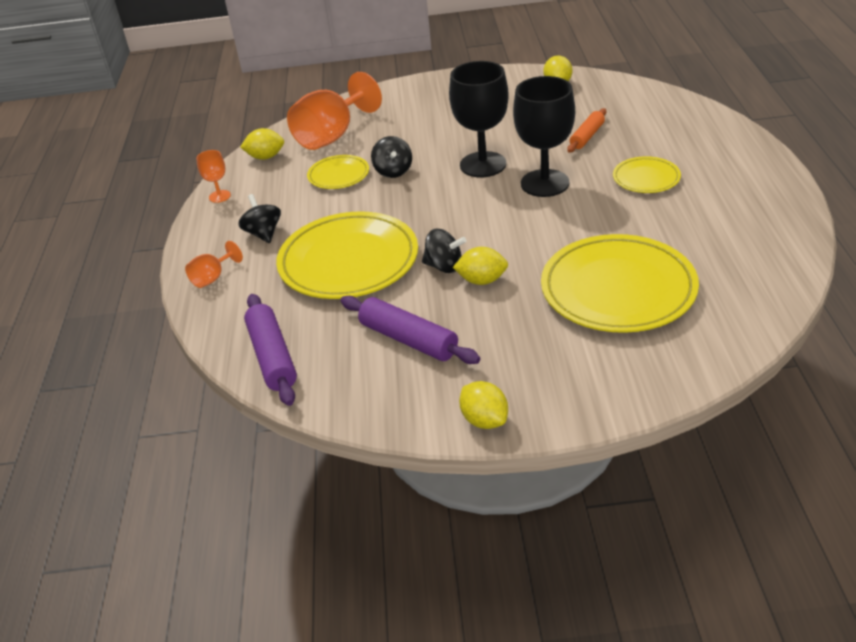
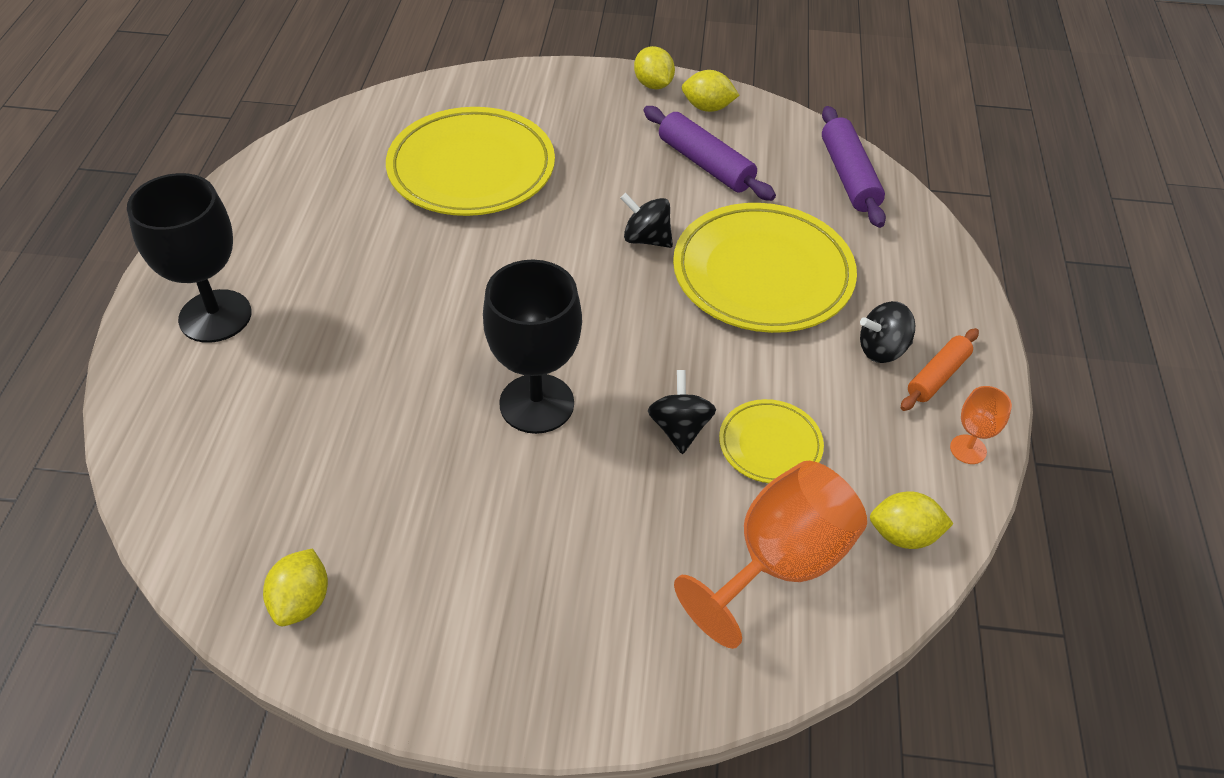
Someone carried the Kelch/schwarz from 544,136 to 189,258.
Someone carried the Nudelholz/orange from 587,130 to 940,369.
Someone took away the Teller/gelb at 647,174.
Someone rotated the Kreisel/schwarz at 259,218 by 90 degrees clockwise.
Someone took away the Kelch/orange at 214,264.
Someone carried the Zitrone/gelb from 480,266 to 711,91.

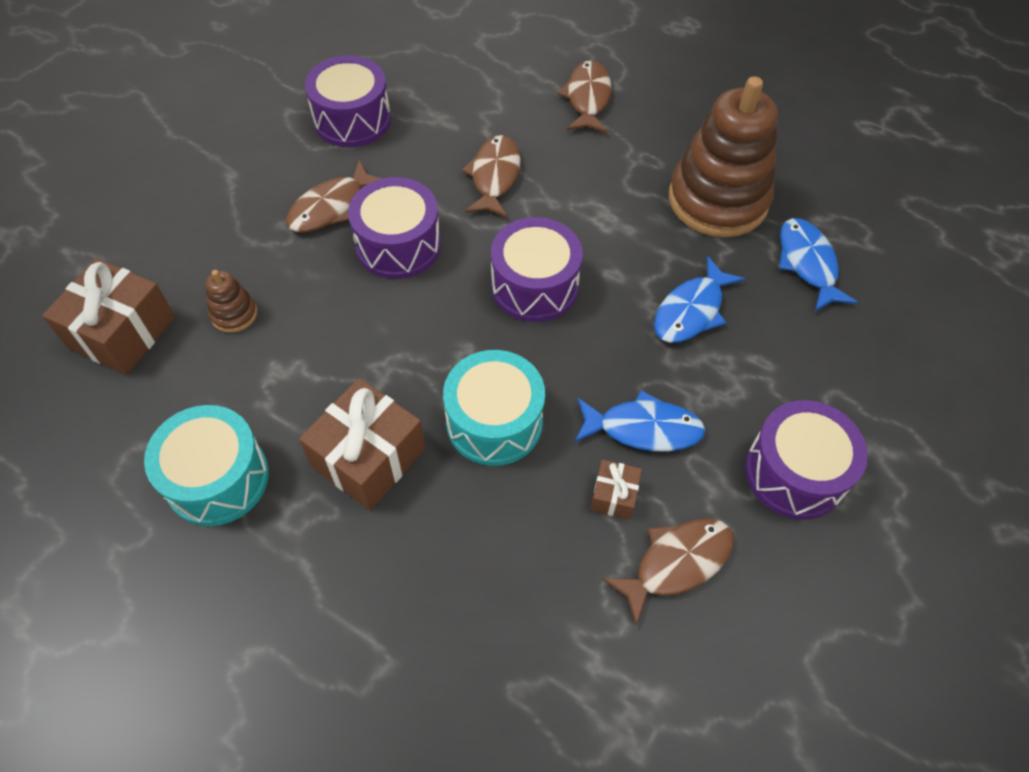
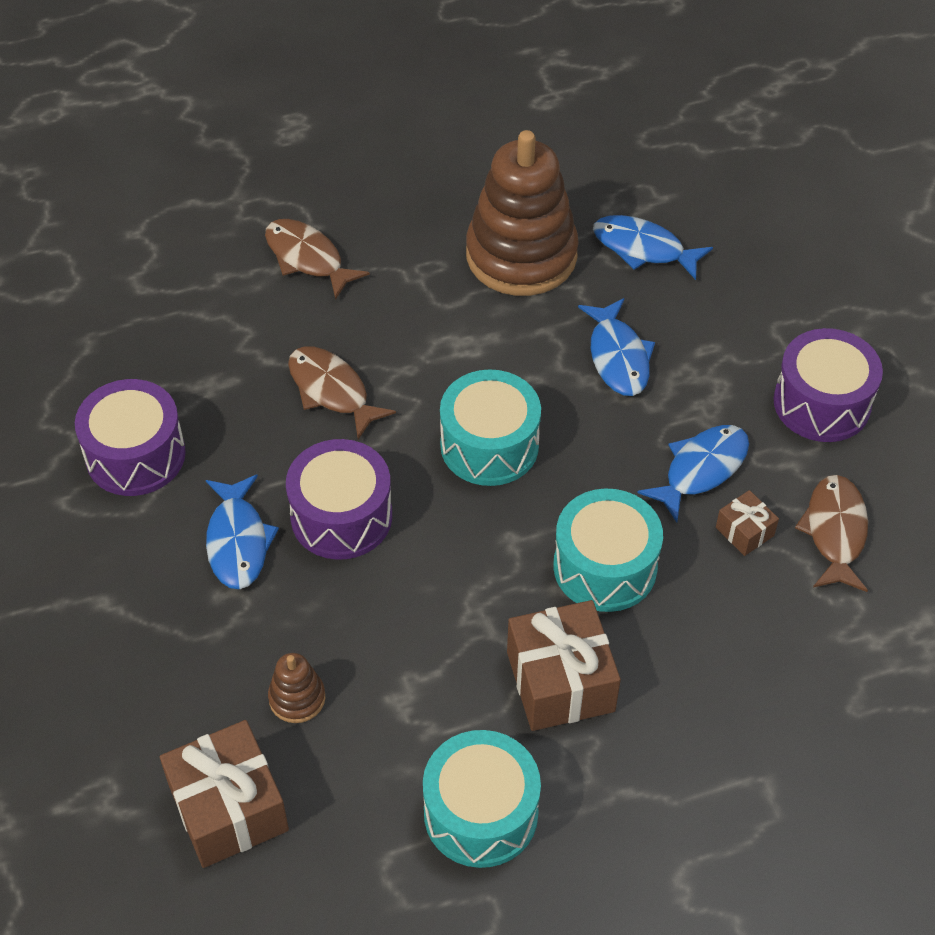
Someone repainted the Fisch/braun at 334,196, which became the Fisch/blau at 242,531.
Someone repainted the Trommel/lila at 537,269, which became the Trommel/türkis at 490,427.

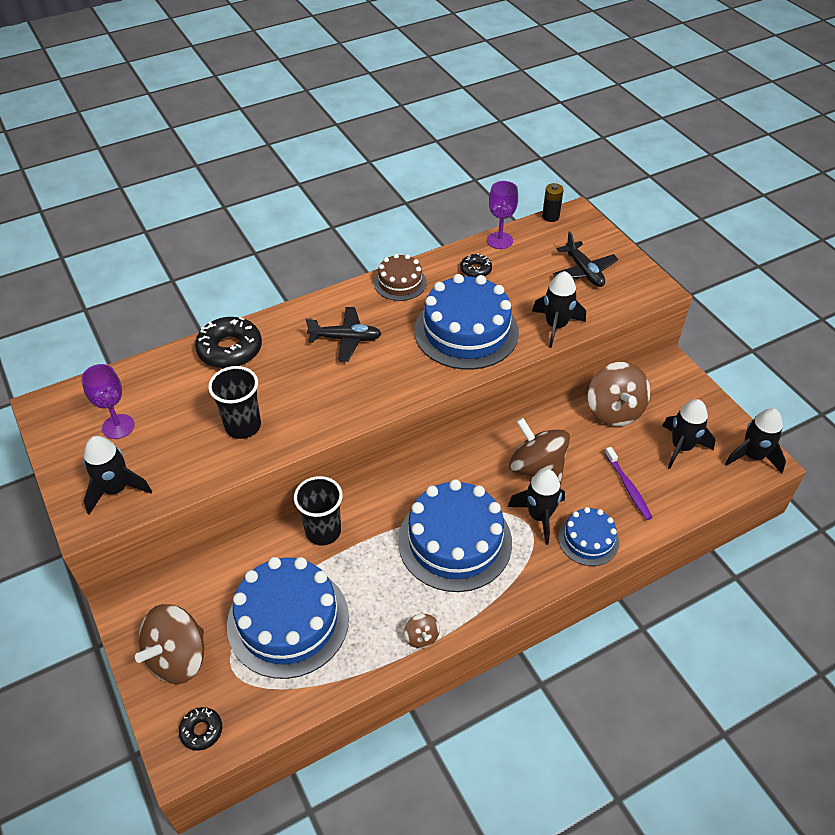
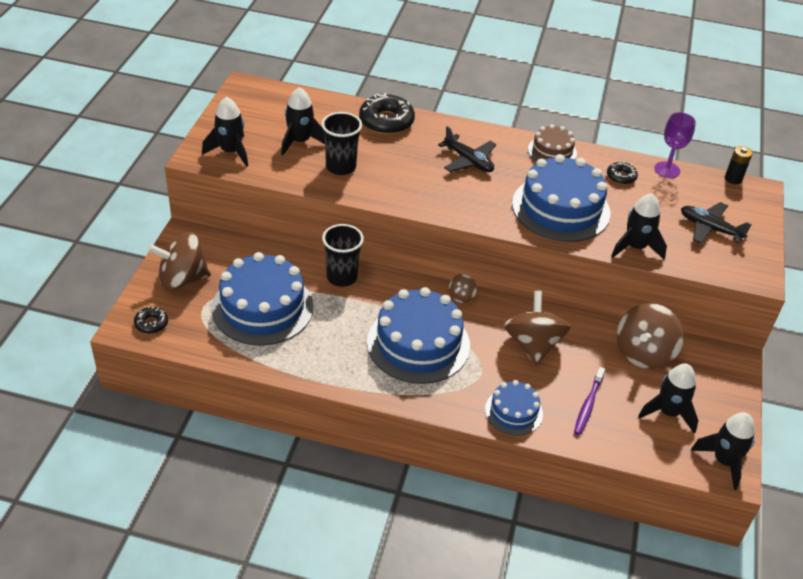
Someone rotated the Flugzeug/schwarz at 585,259 by 105 degrees clockwise.
Someone took away the Kelch/lila at 107,401.
Someone carried the Rakete/schwarz from 536,507 to 303,121.
Someone carried the Kreisel/braun from 422,631 to 463,288.

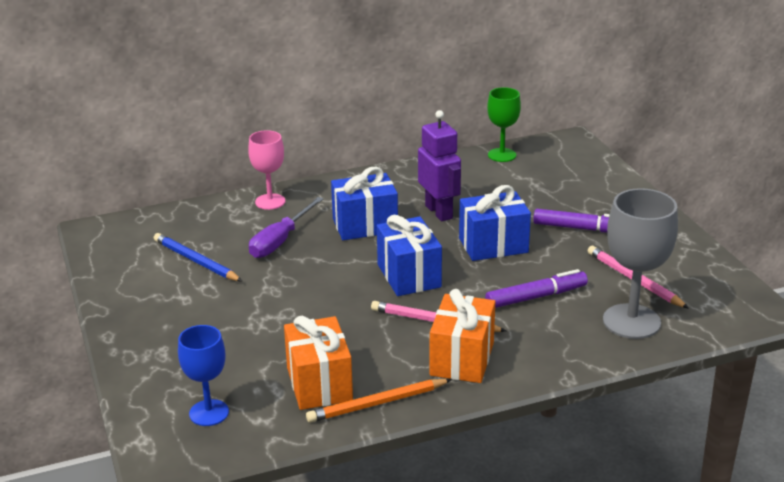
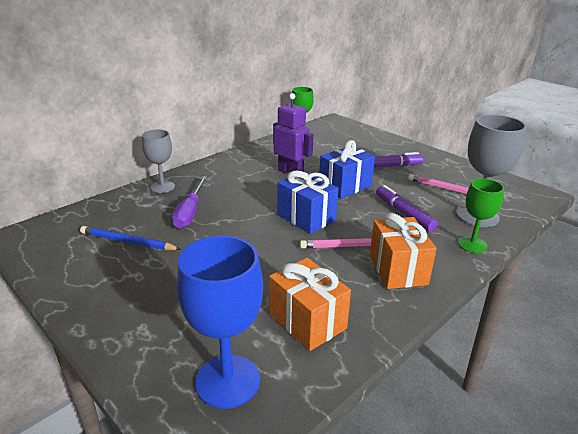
Someone repainted the Kelch/rosa at 266,170, which became the Kelch/grau at 158,161.
Someone took away the Geschenk/blau at 364,203.
Someone rotated the Filzstift/lila at 536,288 by 75 degrees counterclockwise.
Someone scaled the Kelch/blau at 203,375 by 1.60.
Someone took away the Bleistift/orange at 379,401.
Someone put down the Kelch/grün at 481,215.

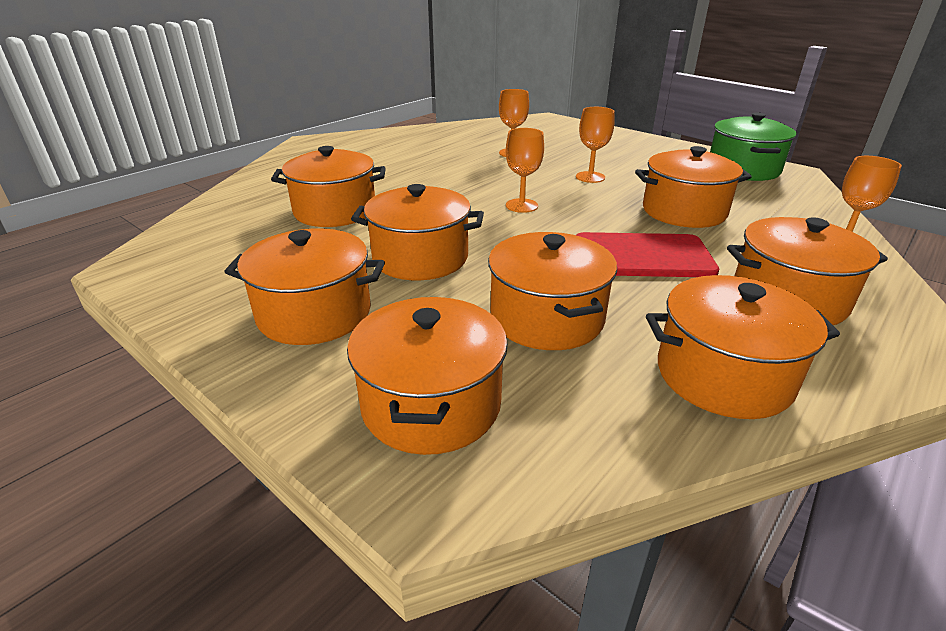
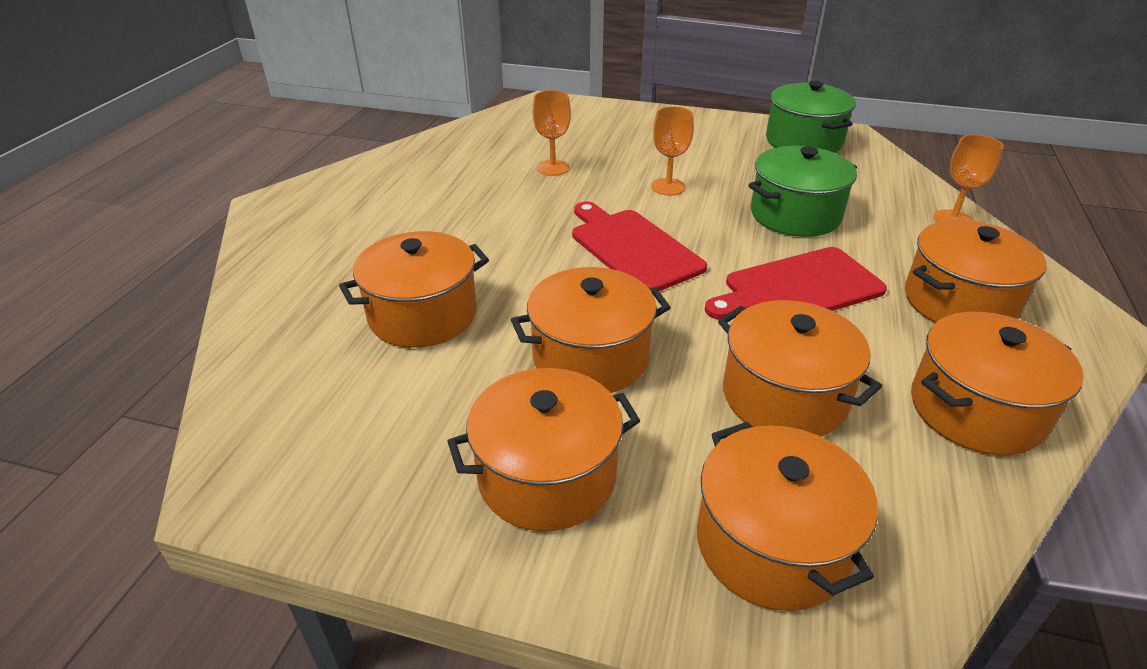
Someone swapped the Kelch/orange at 525,170 for the Schneidebrett/rot at 639,246.
Someone repainted the Kochtopf/orange at 693,187, which became the Kochtopf/grün at 803,191.

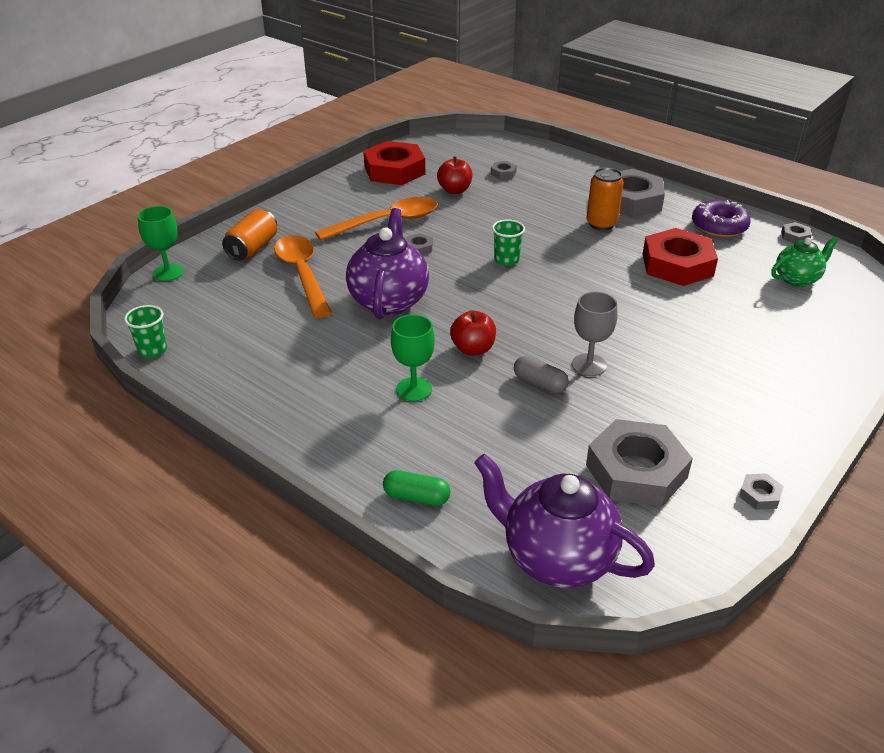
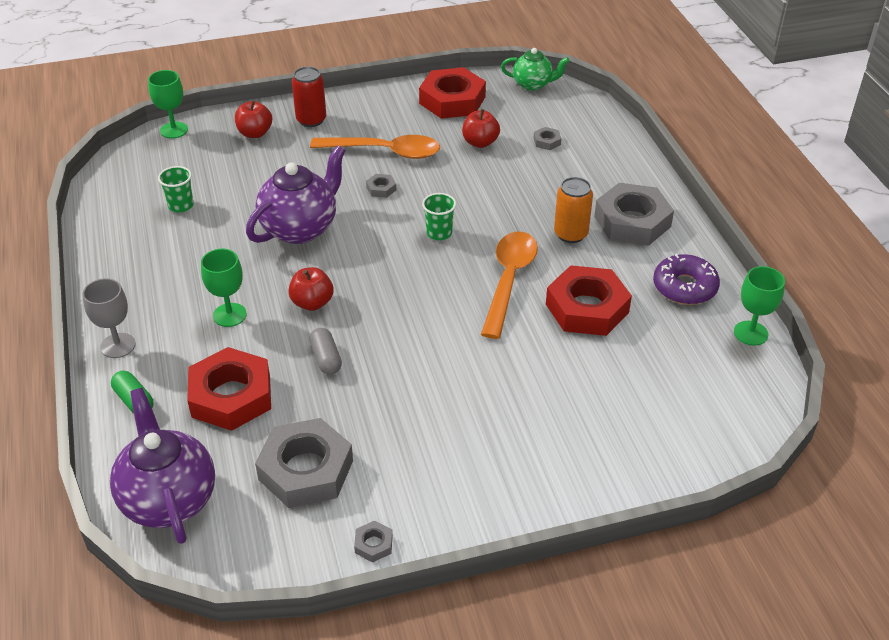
Someone swapped the Dose/orange at 249,235 for the Apfel/rot at 253,119.
Someone swapped the Sechskantmutter/grau at 796,232 for the Kelch/grün at 759,306.
Someone carried the Löffel/orange from 303,276 to 509,285.
Someone carried the Teekanne/grün from 805,261 to 535,69.
Someone carried the Kelch/grau from 594,334 to 109,318.
Someone carried the Becher/grün from 145,331 to 175,189.
Someone put down the Dose/rot at 309,97.
Someone put down the Sechskantmutter/rot at 229,389.

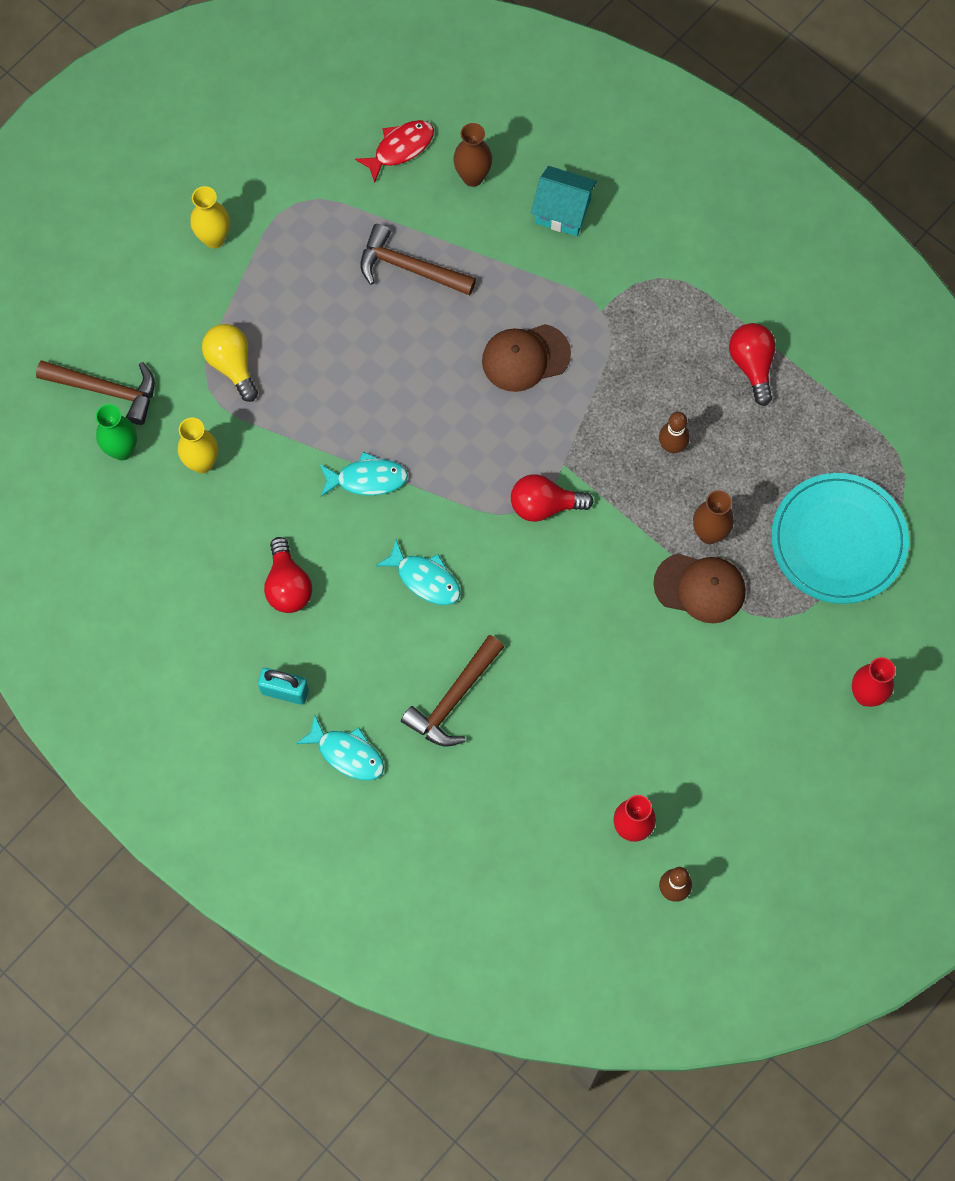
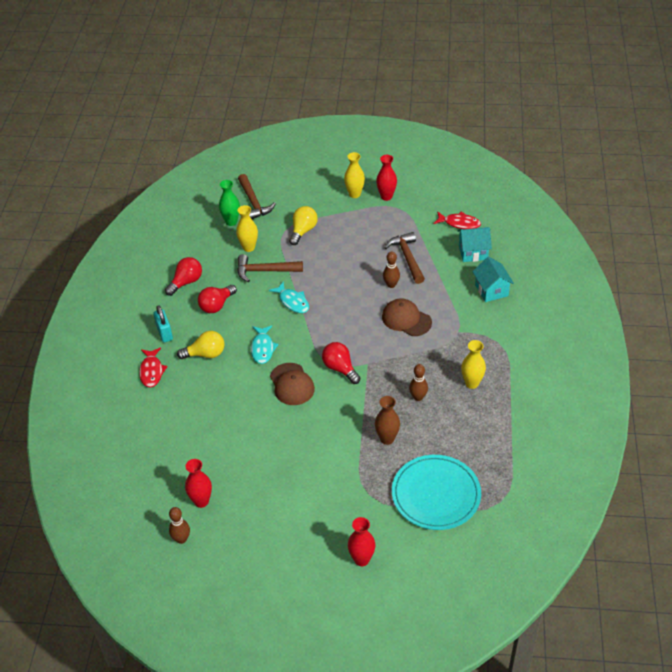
Someone swapped the Vase/braun at 472,155 for the Haus/türkis at 474,244.
Someone carried the Glühbirne/rot from 752,364 to 183,276.
Someone carried the Kappe/braun from 699,588 to 292,384.
Someone carried the Hammer/braun from 452,691 to 270,268.
Someone repainted the Fisch/türkis at 340,747, which became the Fisch/rot at 153,367.
Someone put down the Vase/rot at 386,178.
Someone put down the Bowlingkegel/braun at 391,269.
Someone put down the Glühbirne/gelb at 200,345.
Someone put down the Vase/gelb at 473,364.

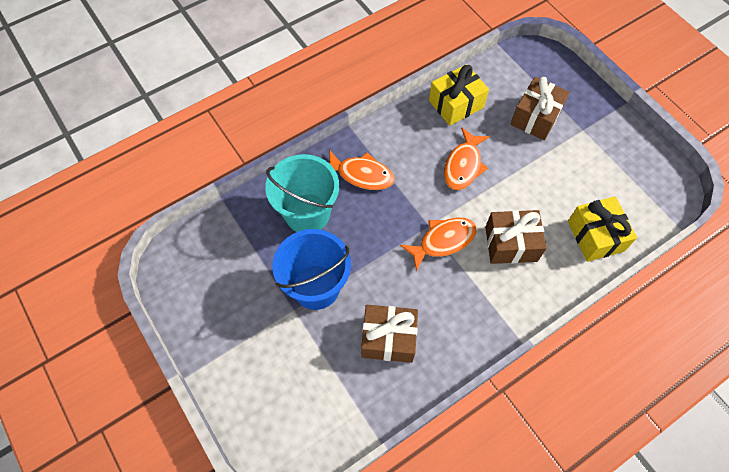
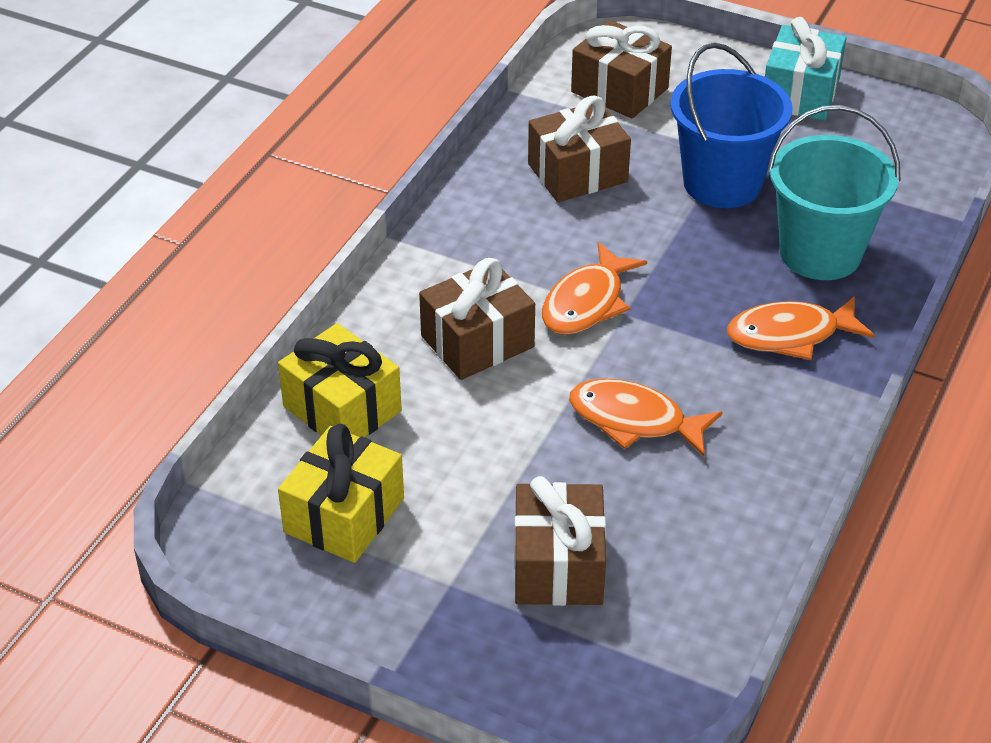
Someone carried the Geschenk/gelb from 459,95 to 341,493.
Someone rotated the Fisch/orange at 467,158 by 60 degrees counterclockwise.
Someone put down the Geschenk/türkis at 805,68.
Someone put down the Geschenk/braun at 621,69.

